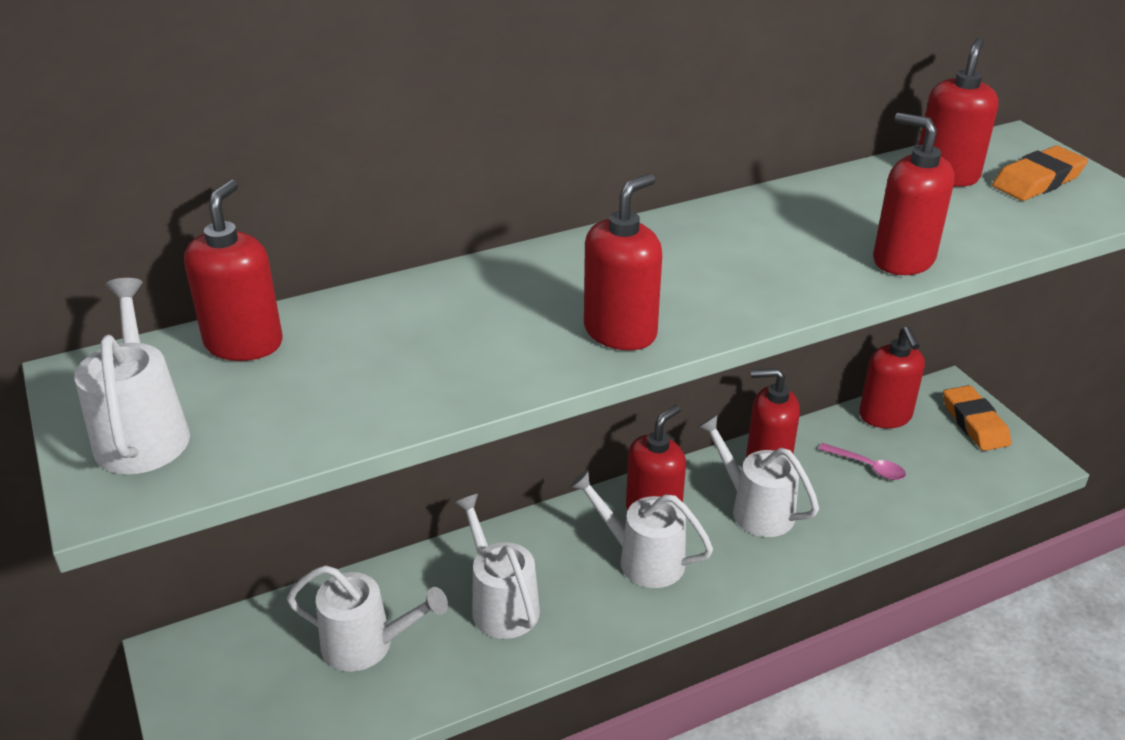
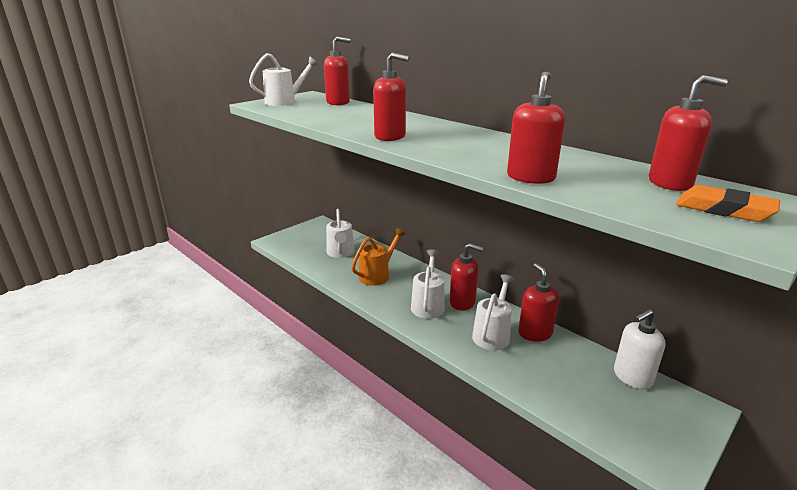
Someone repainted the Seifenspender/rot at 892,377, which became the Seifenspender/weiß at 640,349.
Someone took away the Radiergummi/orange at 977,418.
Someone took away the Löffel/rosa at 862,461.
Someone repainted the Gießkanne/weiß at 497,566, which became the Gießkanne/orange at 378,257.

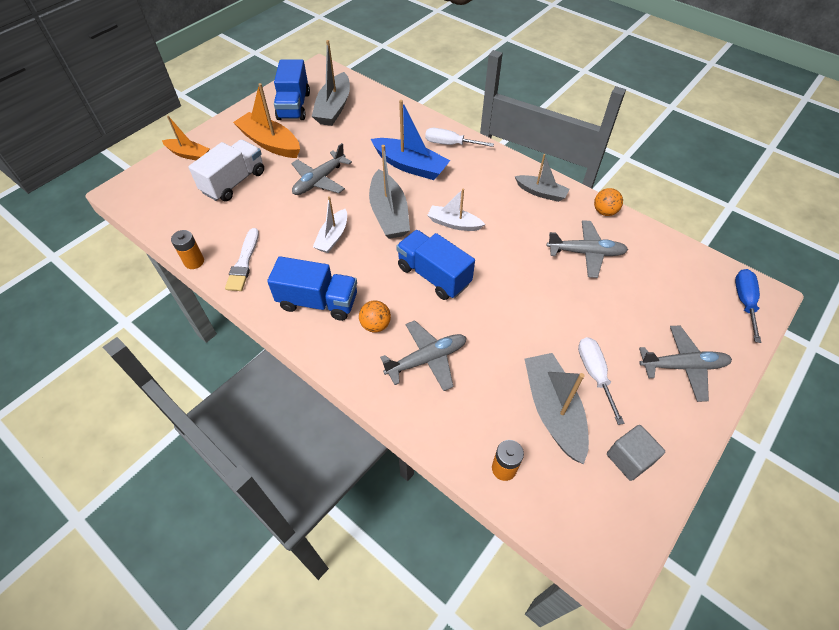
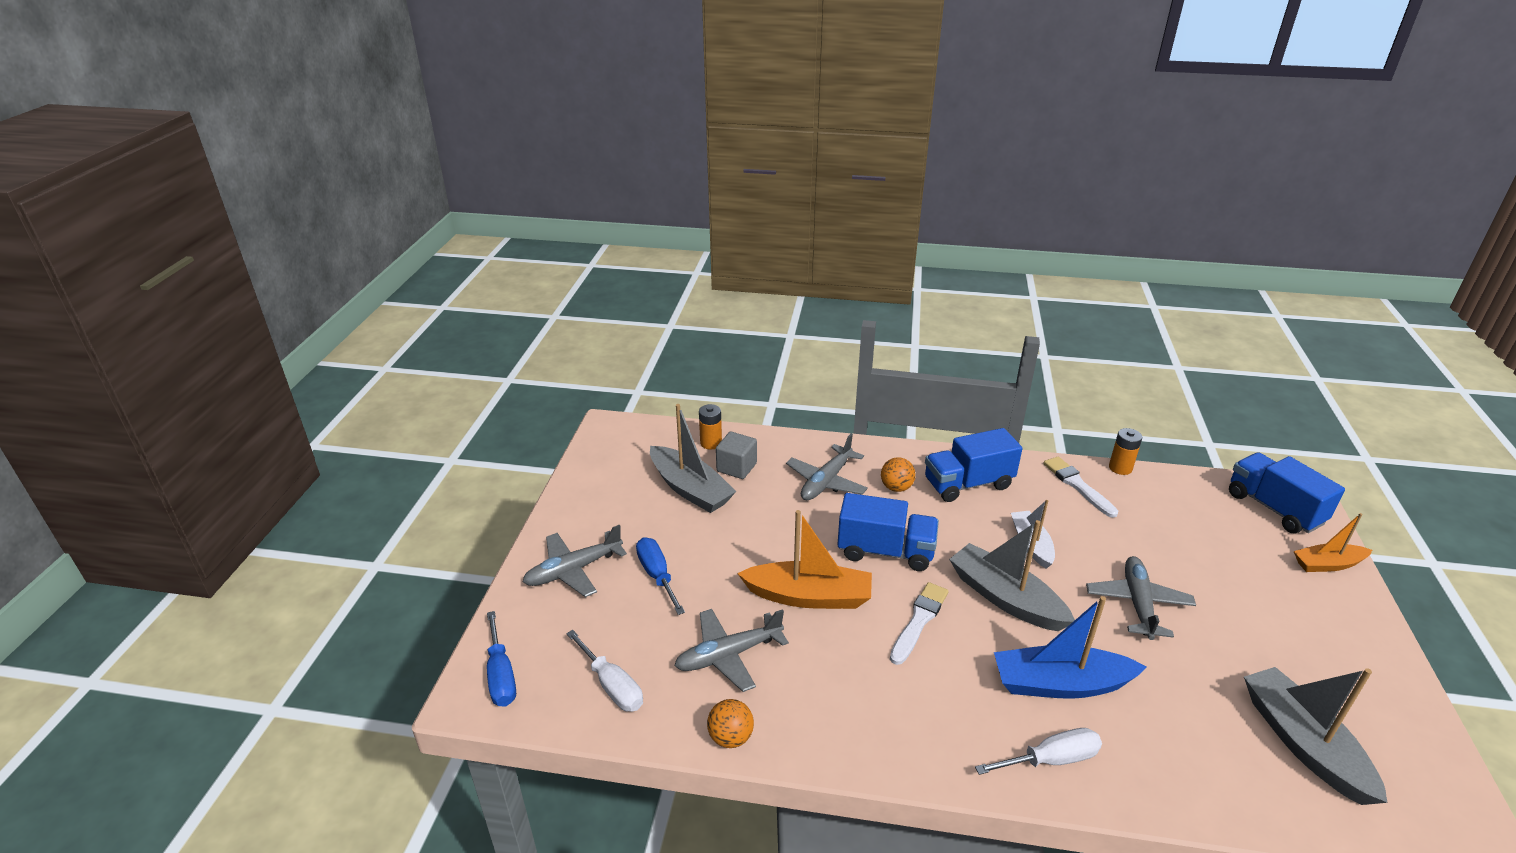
Someone carried the Lastwagen/blau from 292,89 to 1287,492.
Someone carried the Boot/orange from 266,120 to 804,559.
Someone took away the Lastwagen/weiß at 226,171.
Someone took away the Boot/grau at 542,178.
Someone swapped the Boot/weiß at 456,210 for the Pinsel/weiß at 919,623.
Someone carried the Schraubenzieher/weiß from 601,381 to 604,671.
Someone carried the Kubus/grau from 636,453 to 736,455.
Someone put down the Schraubenzieher/blau at 660,576.

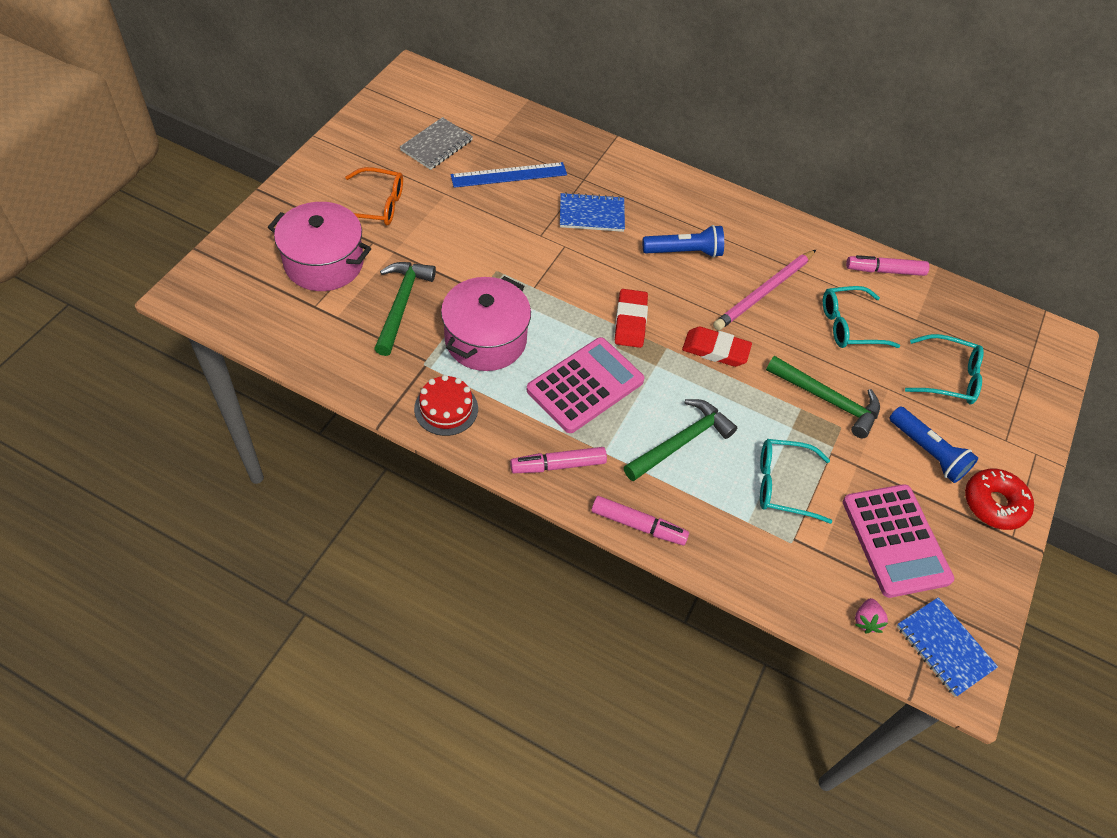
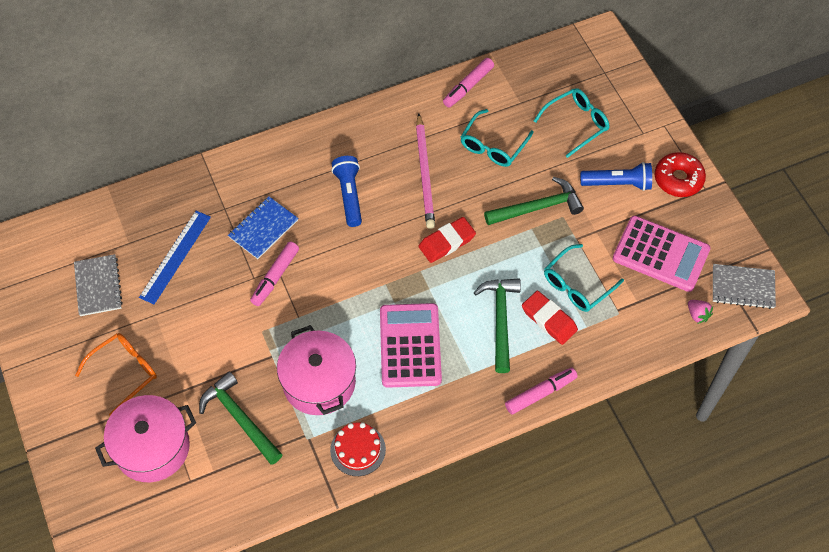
Someone rotated the Taschenlampe/blau at 683,241 by 45 degrees counterclockwise.
Someone carried the Radiergummi/rot from 631,318 to 550,317.
Someone carried the Filzstift/rosa from 558,460 to 274,273.
Someone repainted the Notizbuch/blau at 947,647, which became the Notizbuch/grau at 744,286.

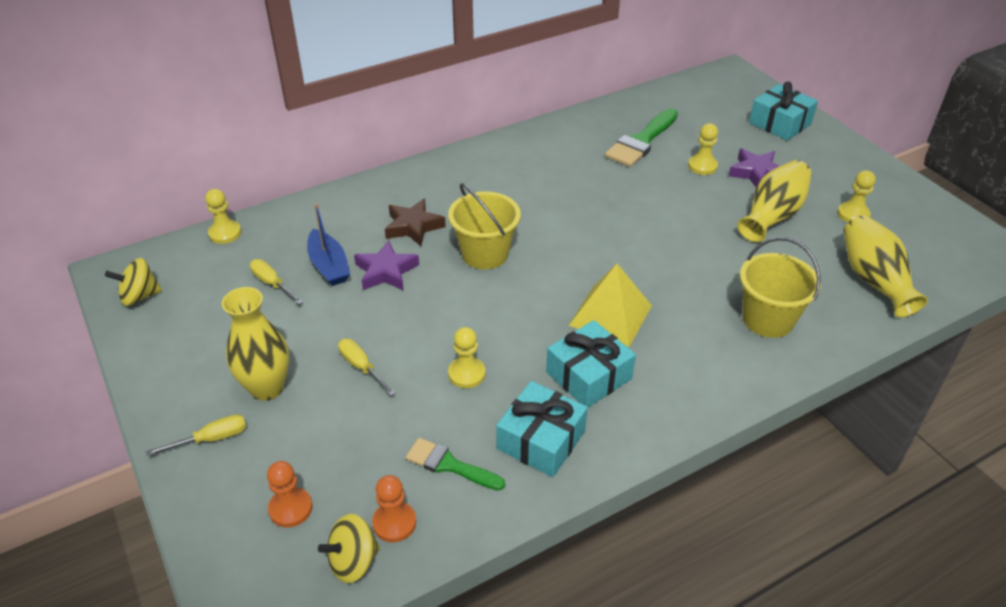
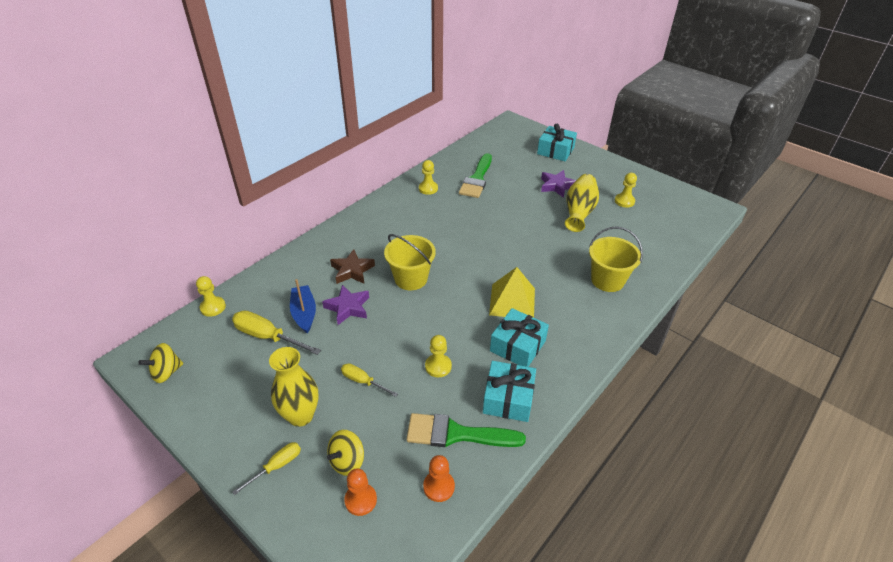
Someone carried the Bauer/gelb from 703,149 to 428,177.
Someone rotated the Boot/blau at 328,244 by 150 degrees counterclockwise.
Someone took away the Vase/gelb at 885,266.
Someone scaled the Schraubenzieher/gelb at 276,281 by 1.65.
Someone scaled the Pinsel/grün at 455,464 by 1.58.
Someone carried the Kreisel/gelb from 349,548 to 345,453.

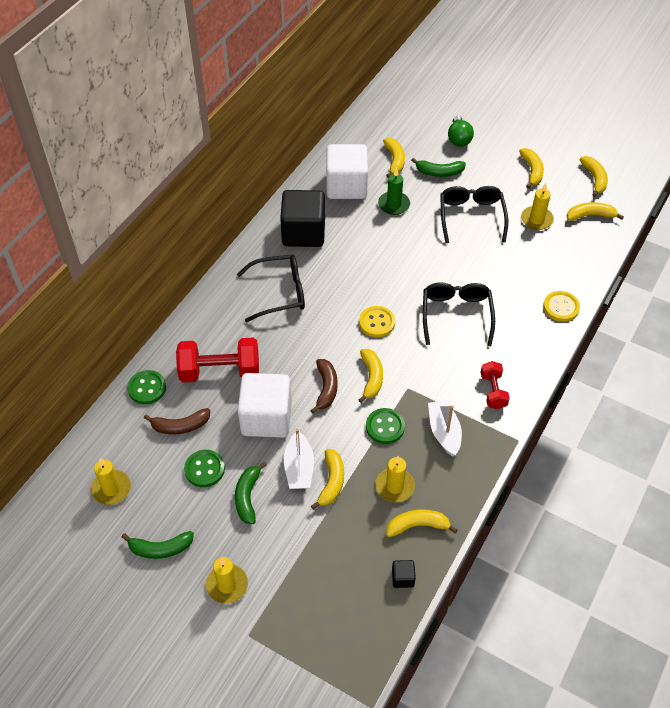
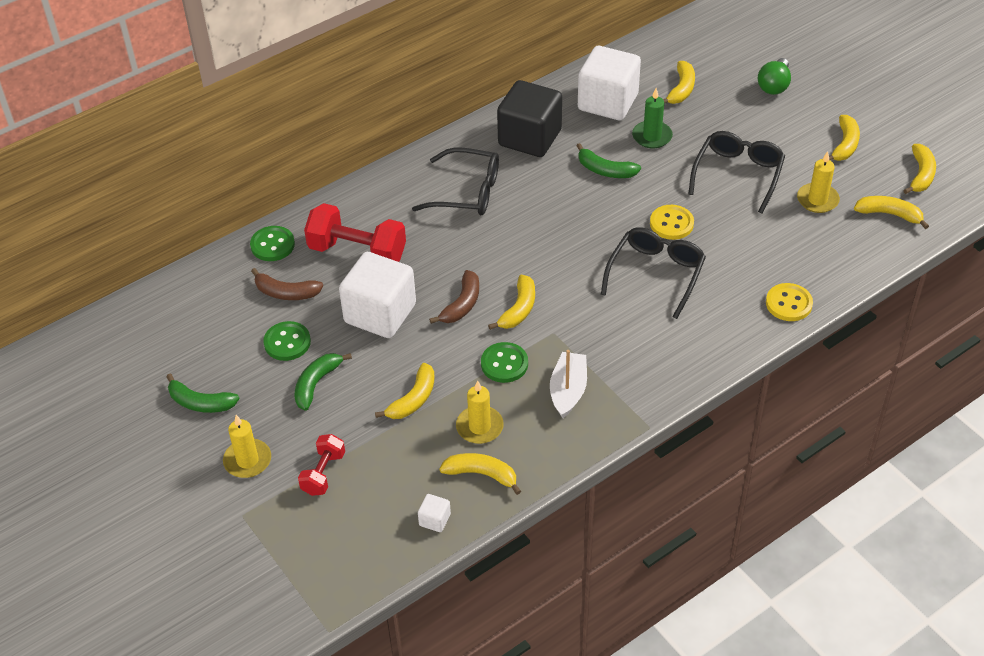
Someone carried the Banane/grün from 438,167 to 608,160.
Someone carried the Knopf/gelb from 377,321 to 672,222.
Someone carried the Hantel/rot from 495,385 to 321,465.
Someone took away the Boot/weiß at 299,459.
Someone took away the Kerze/gelb at 111,481.
Someone repainted the Kubus/schwarz at 404,574, which became the Kubus/weiß at 434,513.

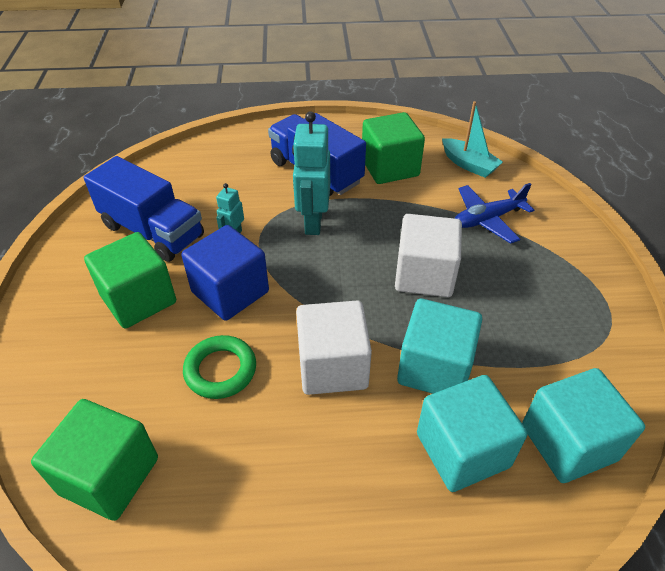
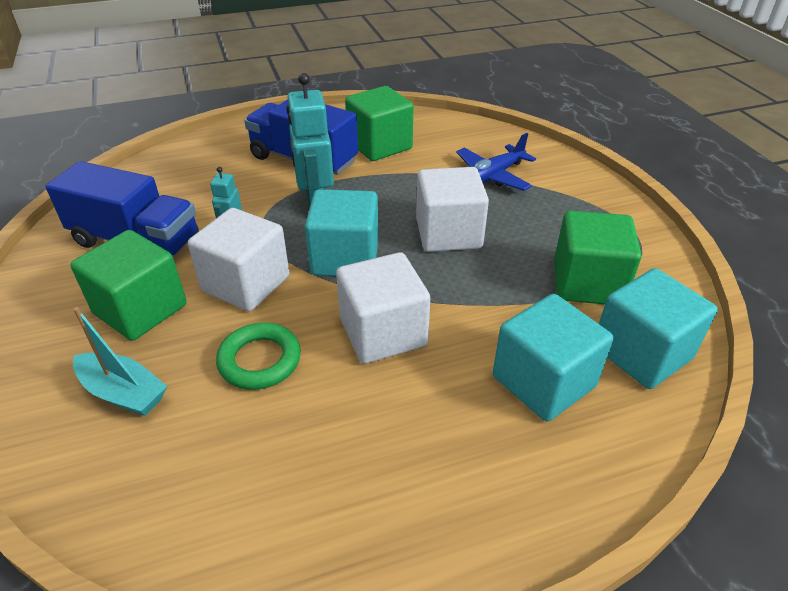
Someone carried the Boot/türkis from 472,139 to 120,361.
Someone repainted the Kubus/blau at 225,273, which became the Kubus/weiß at 238,259.
Someone carried the Kubus/türkis from 439,346 to 342,232.
Someone carried the Kubus/grün from 94,460 to 598,257.

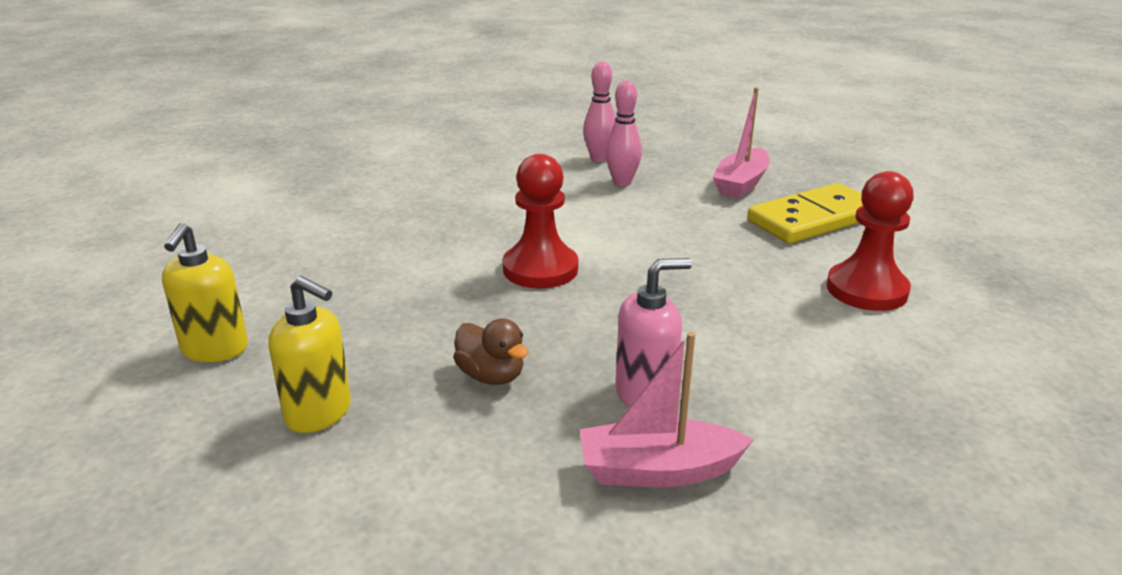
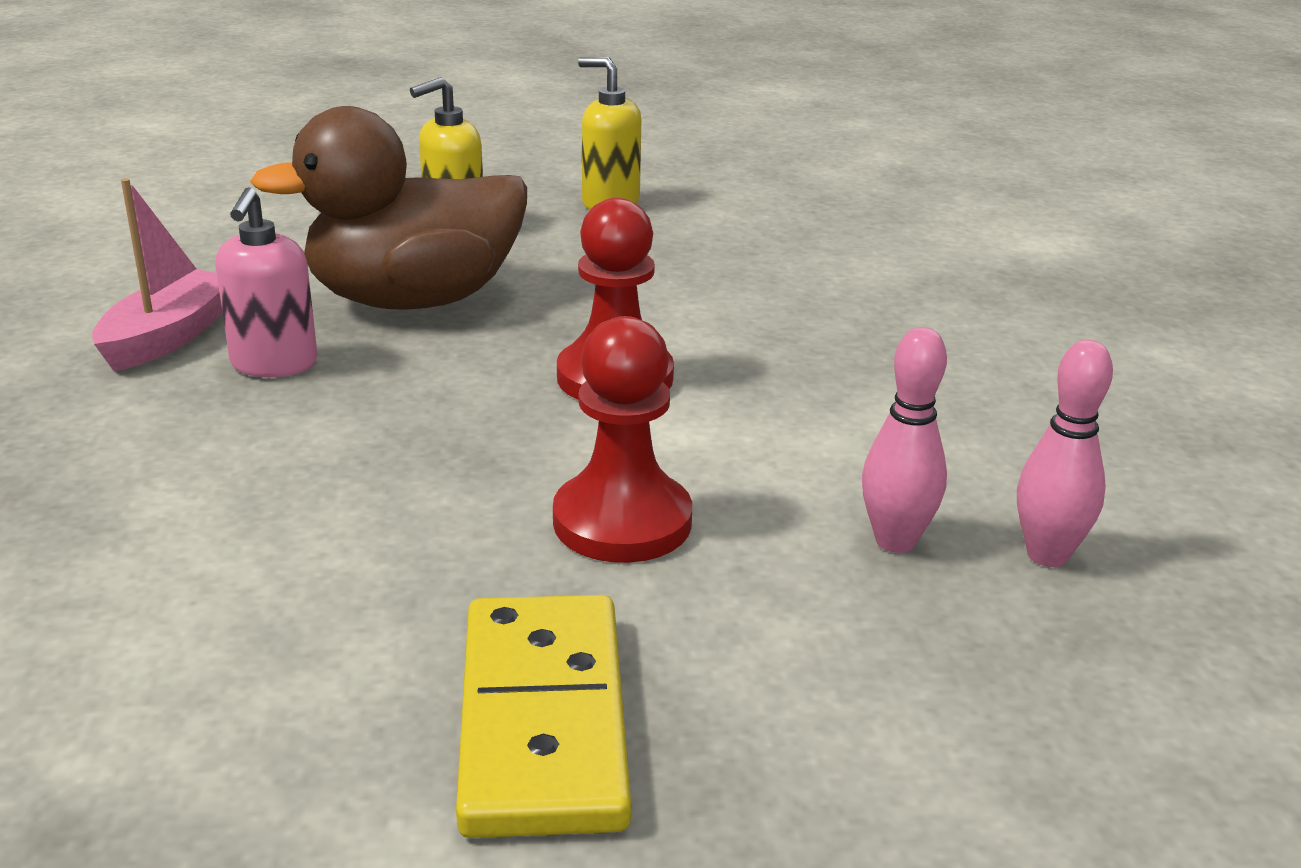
Someone took away the Boot/rosa at 741,143.
Someone carried the Bauer/rot from 870,241 to 622,439.
Someone scaled the Ente/braun at 491,351 by 2.37.

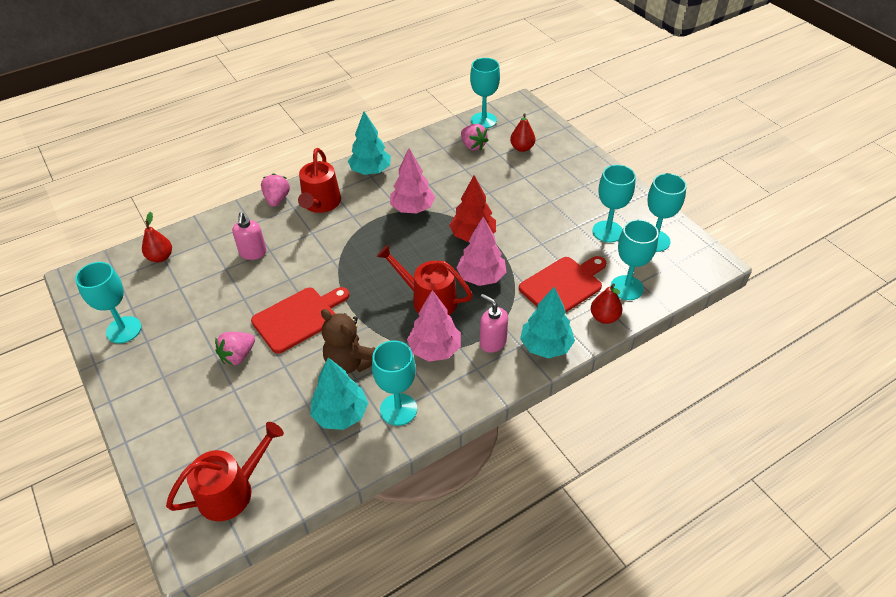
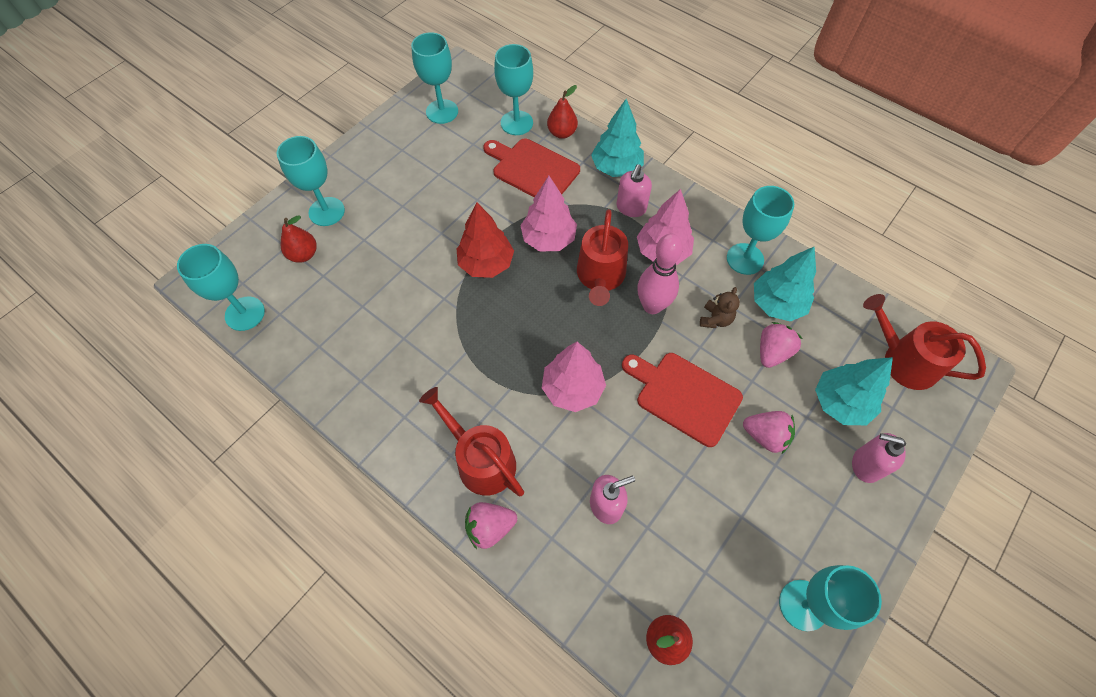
Someone carried the Baum/türkis from 369,143 to 854,391.
Someone carried the Erdbeere/rosa from 475,137 to 781,345.
Someone rotated the Gießkanne/rot at 319,180 by 120 degrees counterclockwise.
Someone carried the Baum/rosa from 412,181 to 574,377.
Someone carried the Kelch/türkis from 614,204 to 311,181.
Someone scaled the Teddybär/braun at 348,341 by 0.58.
Someone put down the Bowlingkegel/rosa at 660,274.
Someone put down the Seifenspender/rosa at 879,458.

